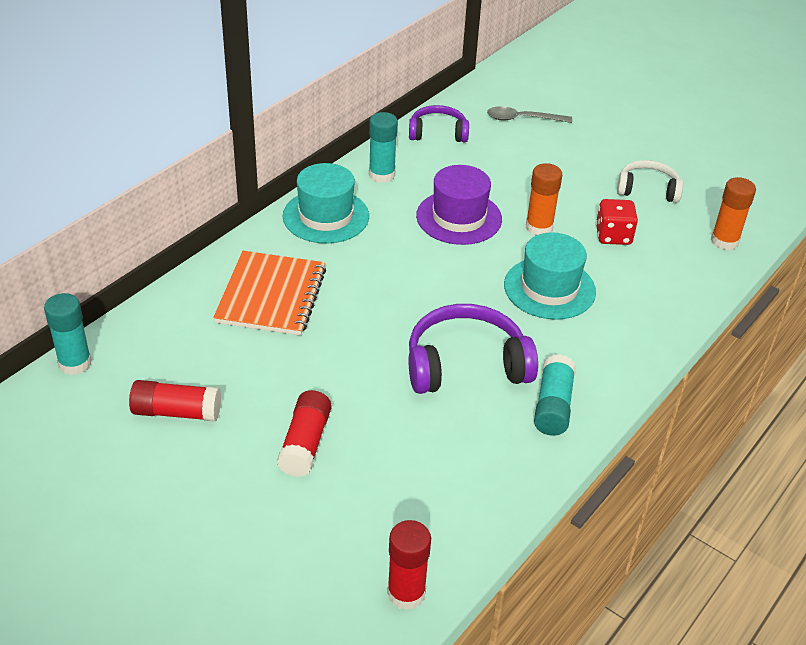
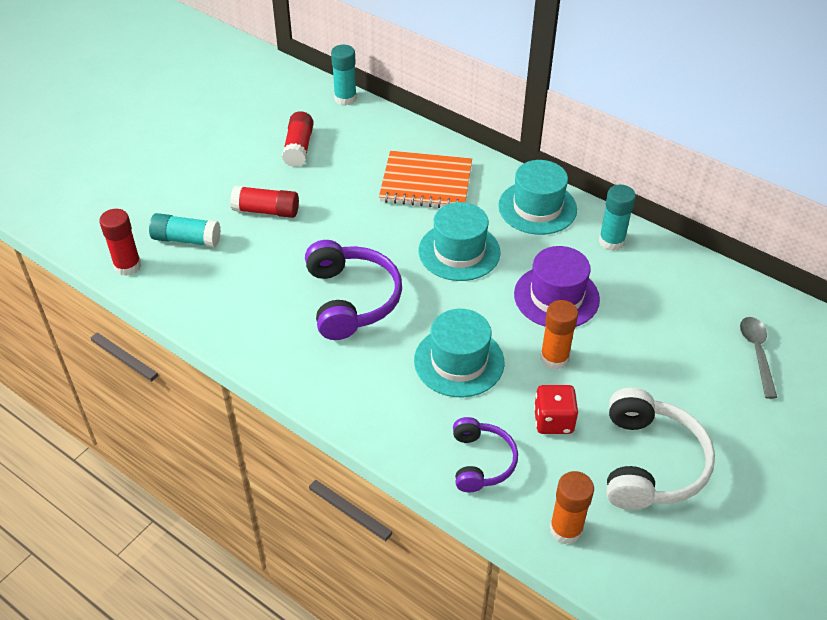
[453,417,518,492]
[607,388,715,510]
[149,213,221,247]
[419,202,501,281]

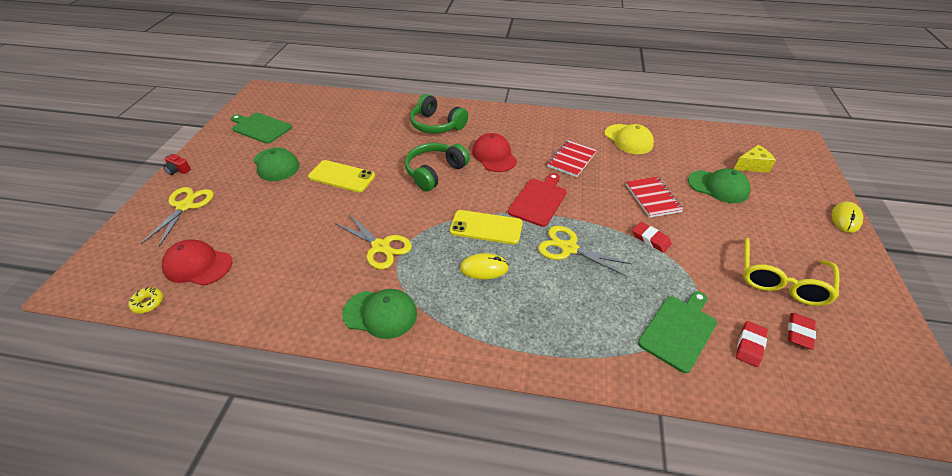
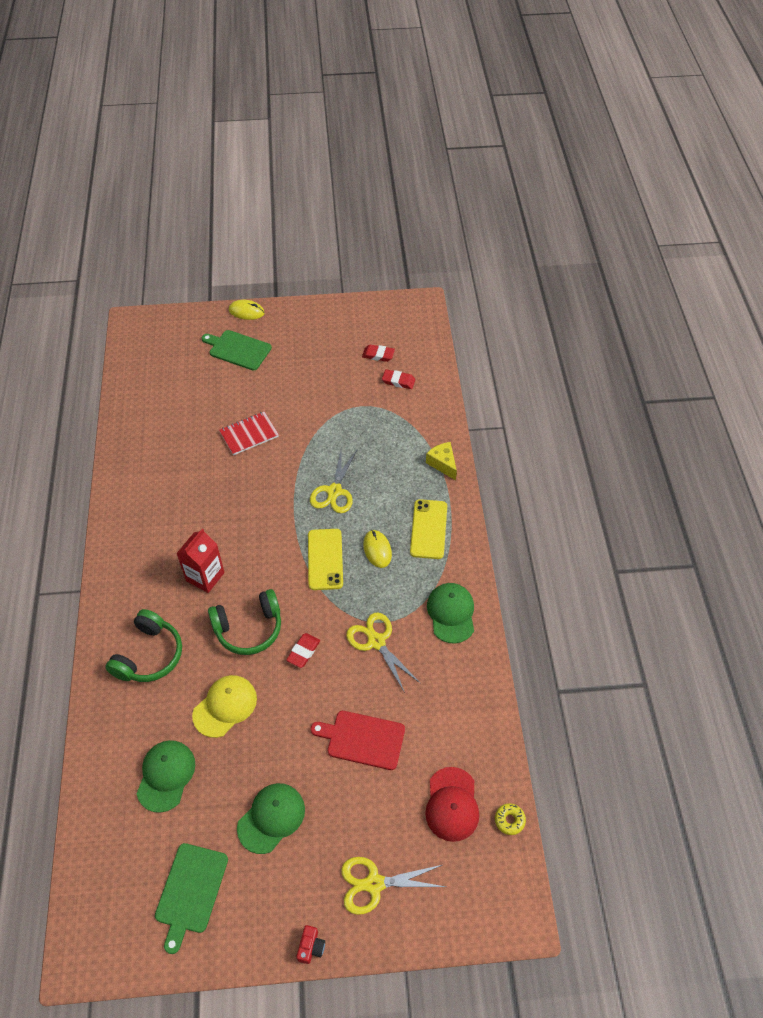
[192,675,257,738]
[176,528,225,593]
[547,140,597,177] (first image)
[208,589,281,655]
[426,442,457,480]
[410,499,447,559]
[136,740,195,813]
[311,711,405,770]
[346,612,420,693]
[286,633,320,668]
[743,238,839,306] (first image)
[202,330,272,371]

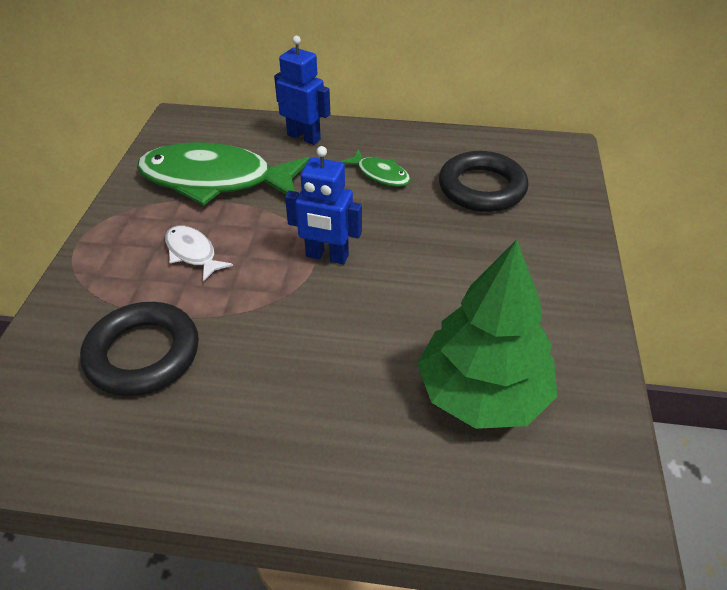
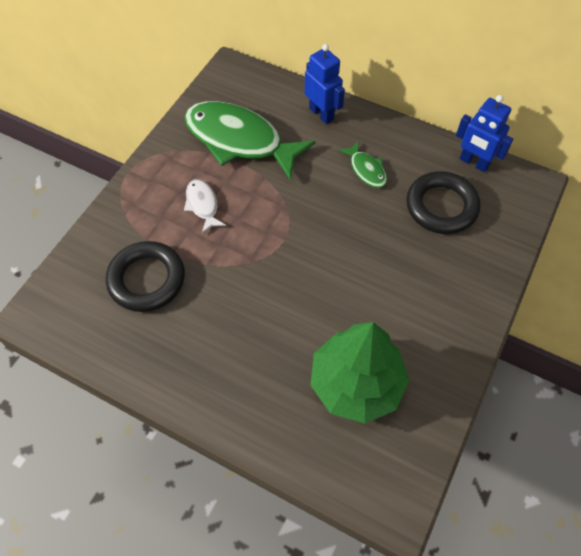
[456,95,513,172]

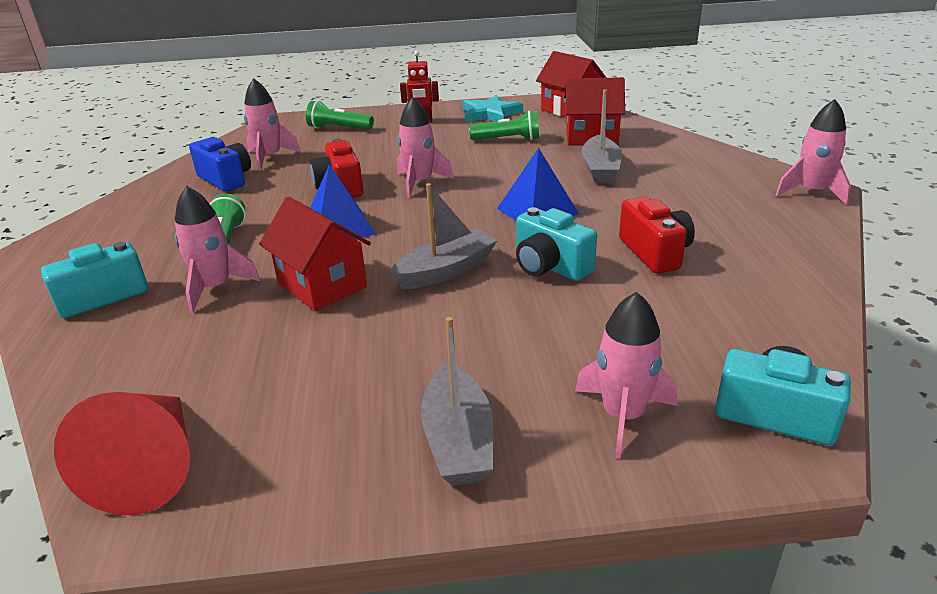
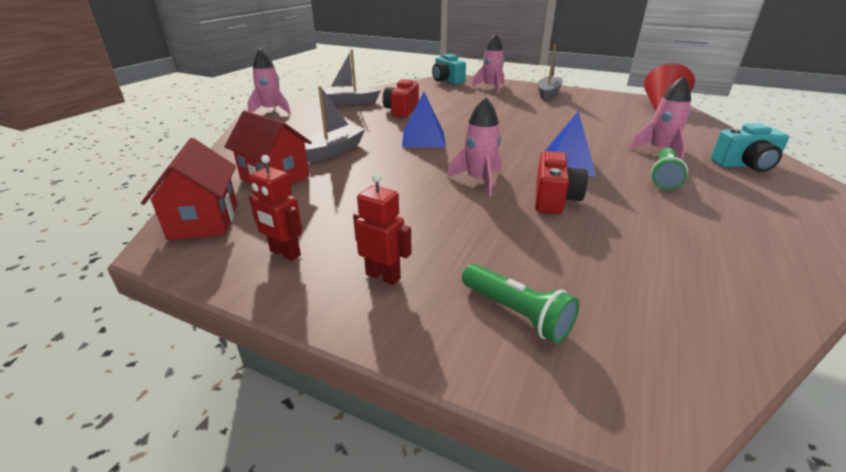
[244,78,301,171] (first image)
[249,155,302,261]
[469,110,539,140] (first image)
[189,137,251,192] (first image)
[323,49,381,105]
[259,197,371,311] (first image)
[516,207,597,281] (first image)

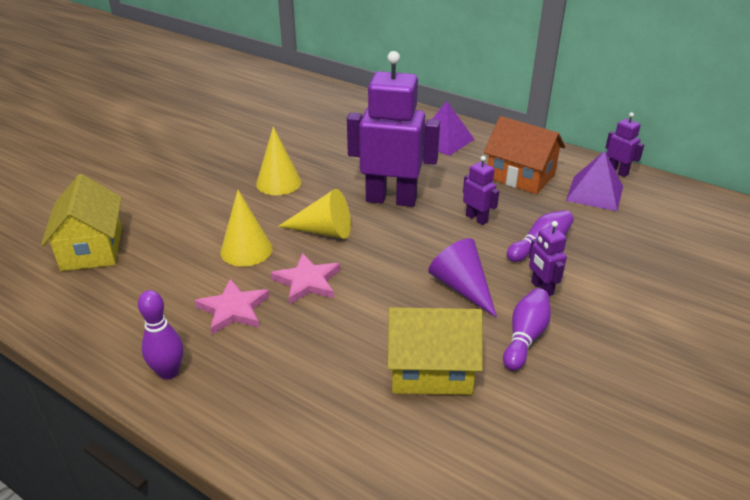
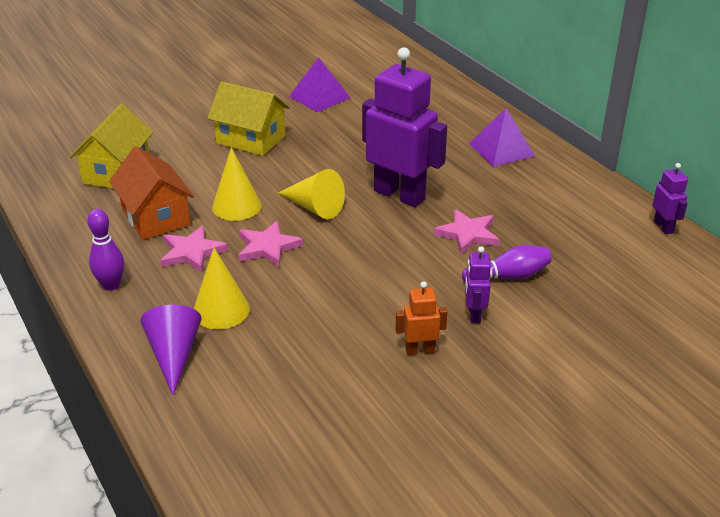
[109,146,195,240]
[194,248,250,330]
[289,57,351,112]
[433,209,500,254]
[140,305,202,396]
[396,281,447,355]
[207,81,290,156]

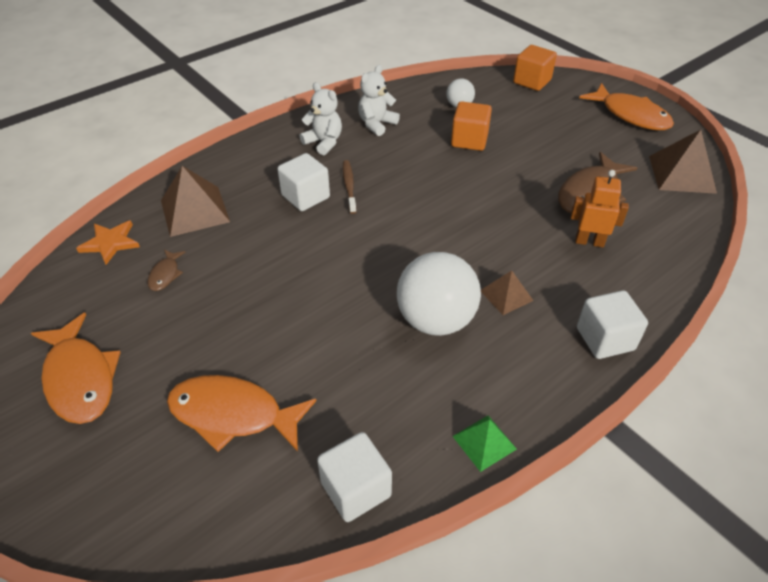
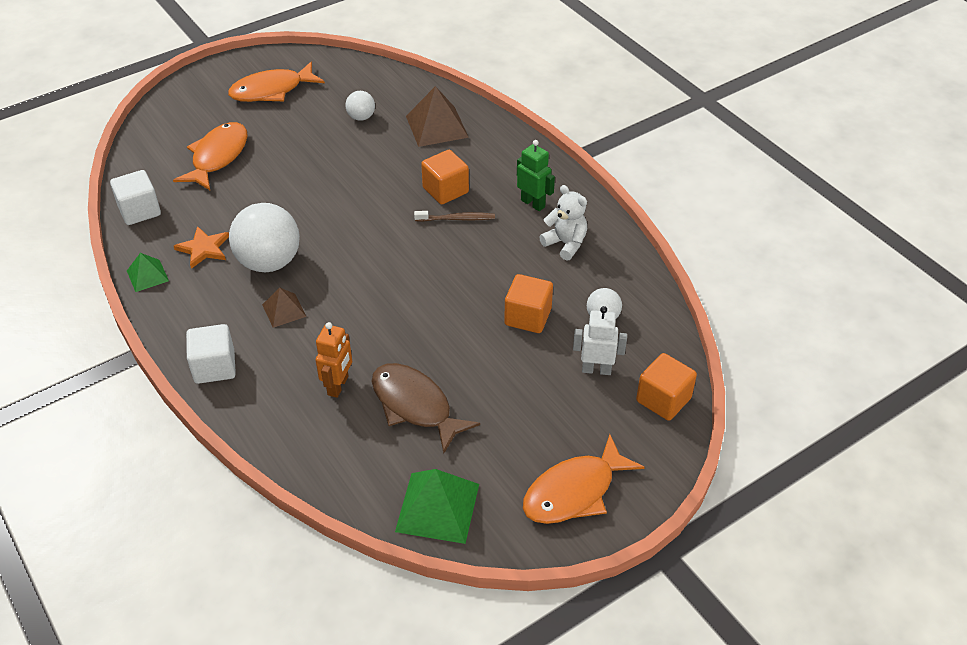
[517,140,555,211]
[395,469,479,544]
[421,150,469,205]
[174,226,229,269]
[345,91,375,121]
[573,306,627,375]

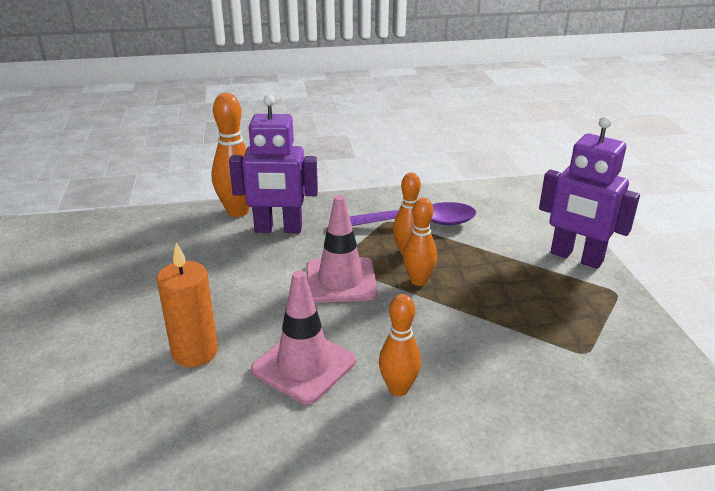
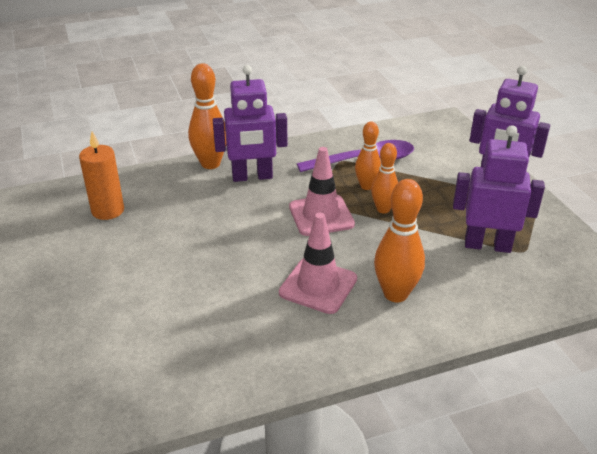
[79,131,124,220]
[374,179,425,302]
[453,125,545,253]

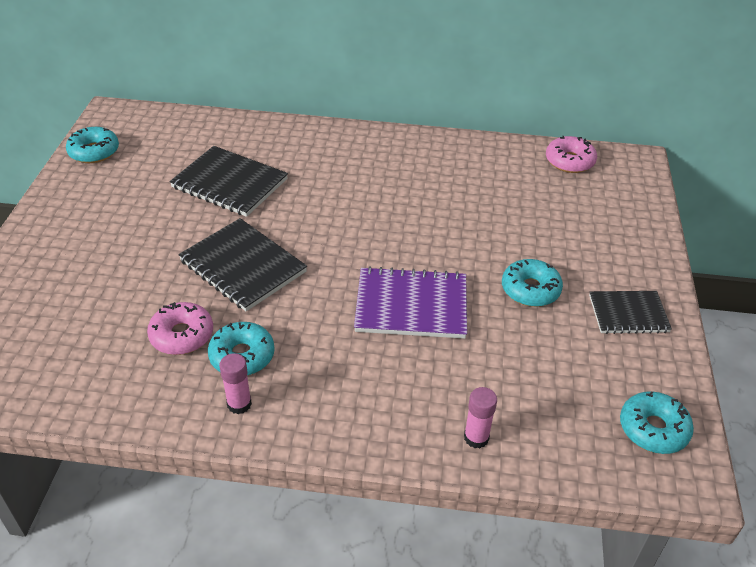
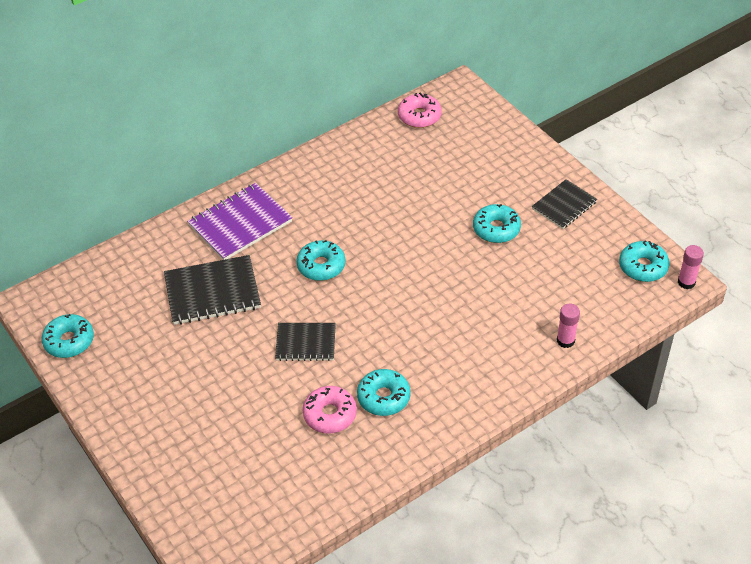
[275,323,336,361]
[187,183,293,260]
[678,245,704,289]
[296,240,345,281]

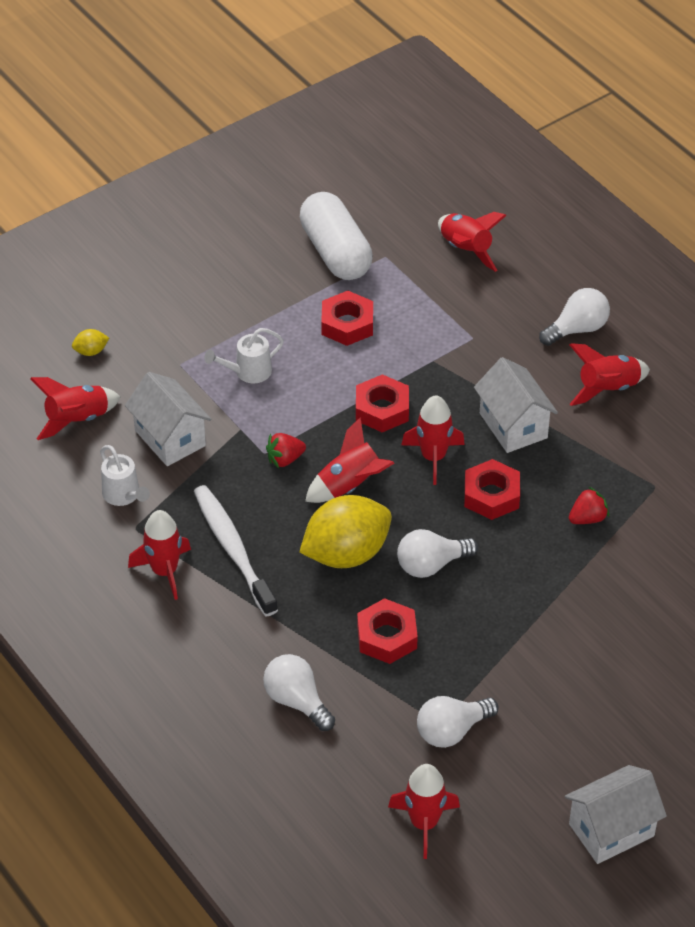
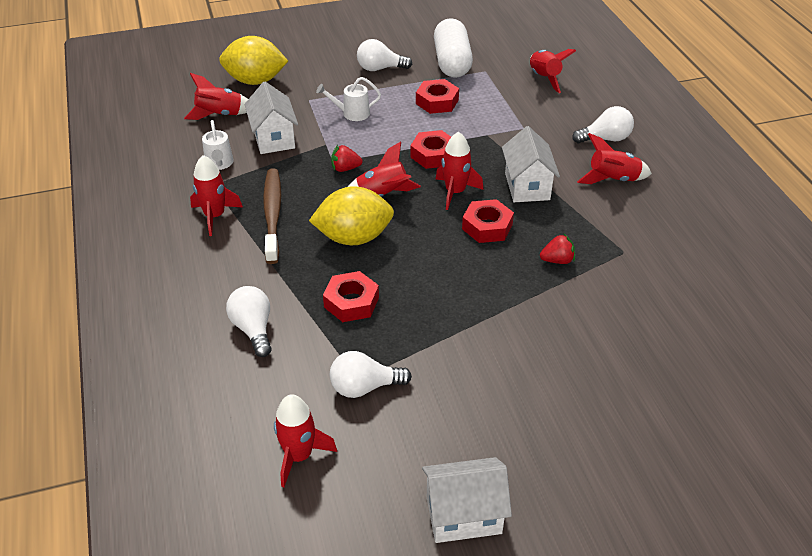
[219,36,288,85]
[263,168,281,264]
[357,39,412,71]

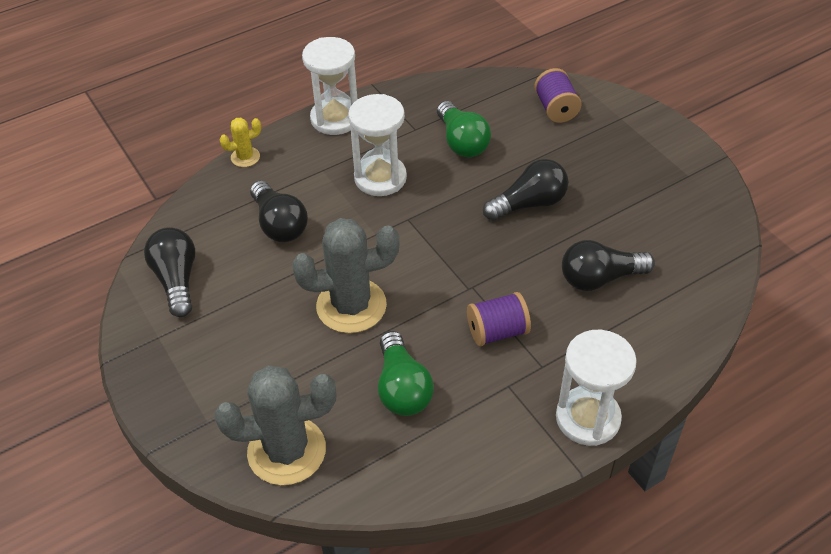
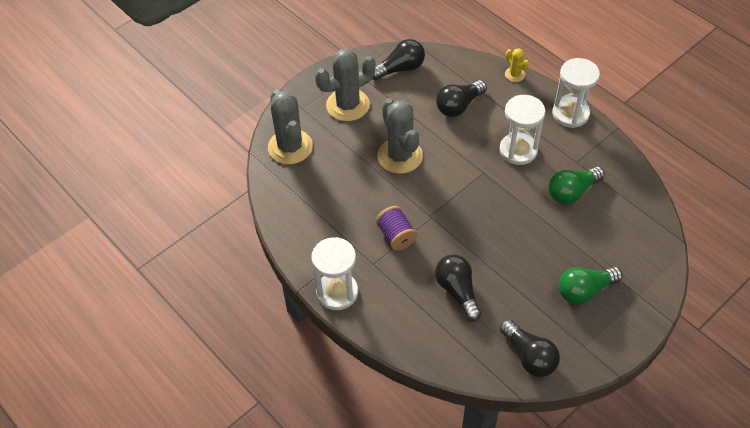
[534,68,582,123] (first image)
[500,319,560,377]
[559,267,623,305]
[315,49,376,121]

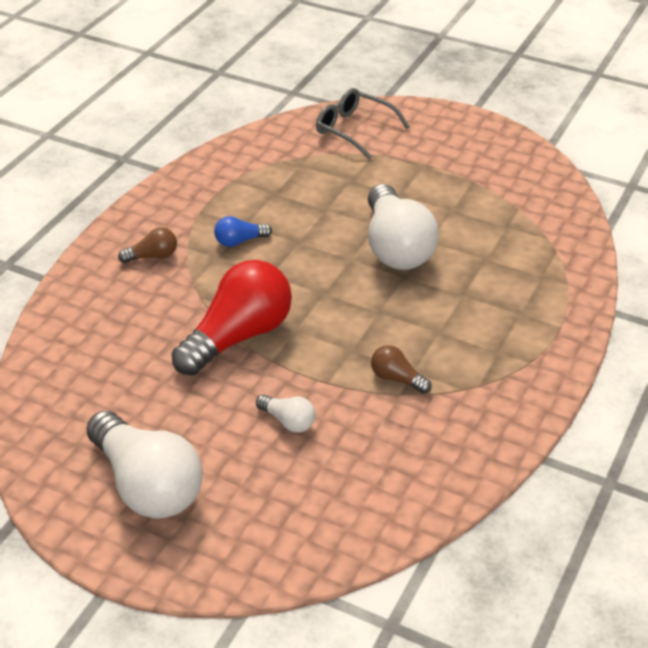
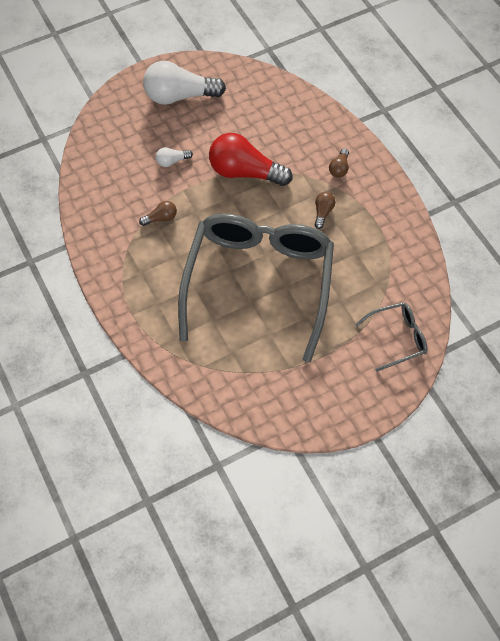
[178,213,334,362]
[314,192,336,229]
[209,133,293,186]

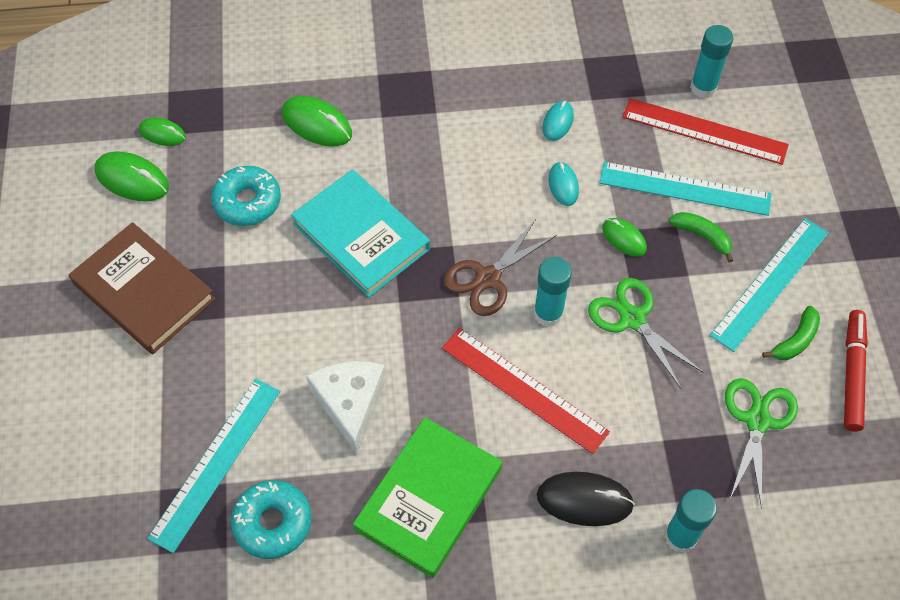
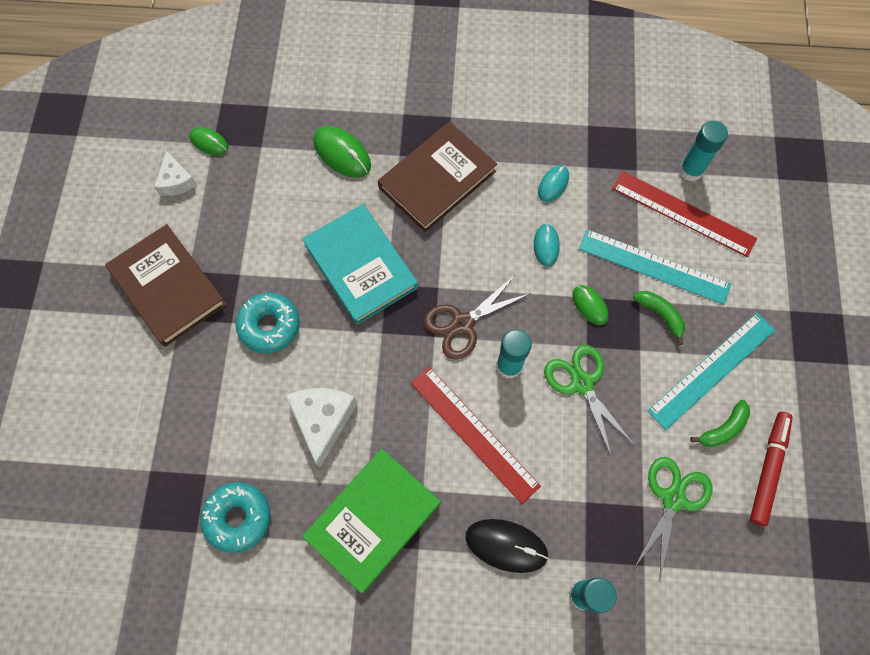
[154,151,197,196]
[236,293,299,353]
[147,379,280,553] (first image)
[378,122,497,232]

